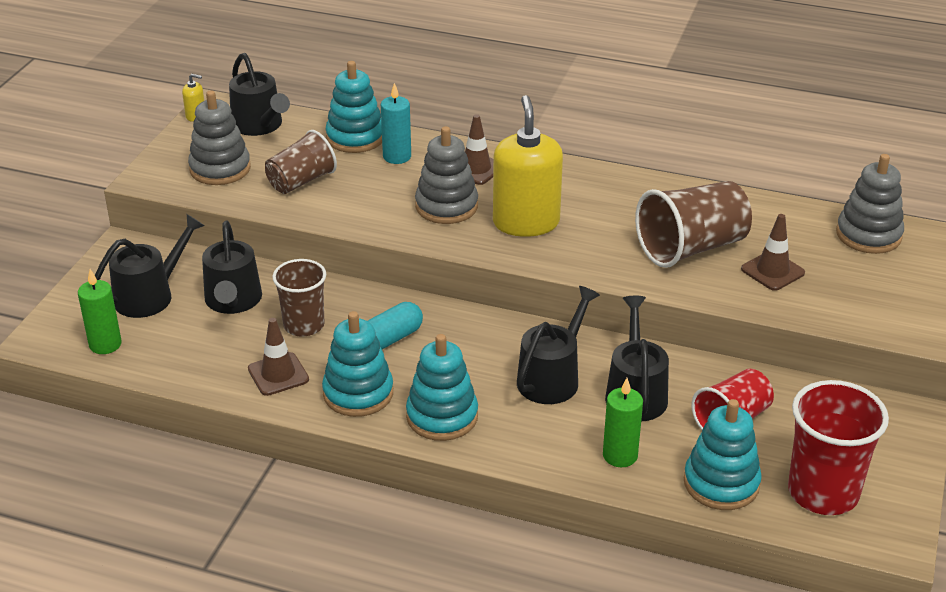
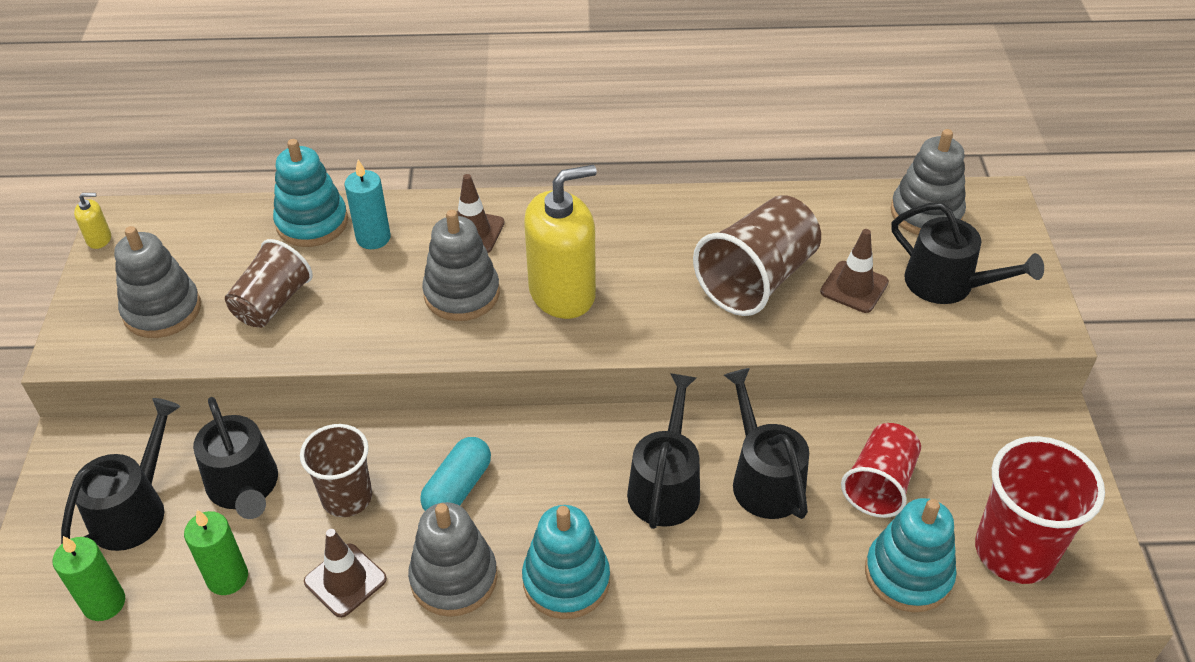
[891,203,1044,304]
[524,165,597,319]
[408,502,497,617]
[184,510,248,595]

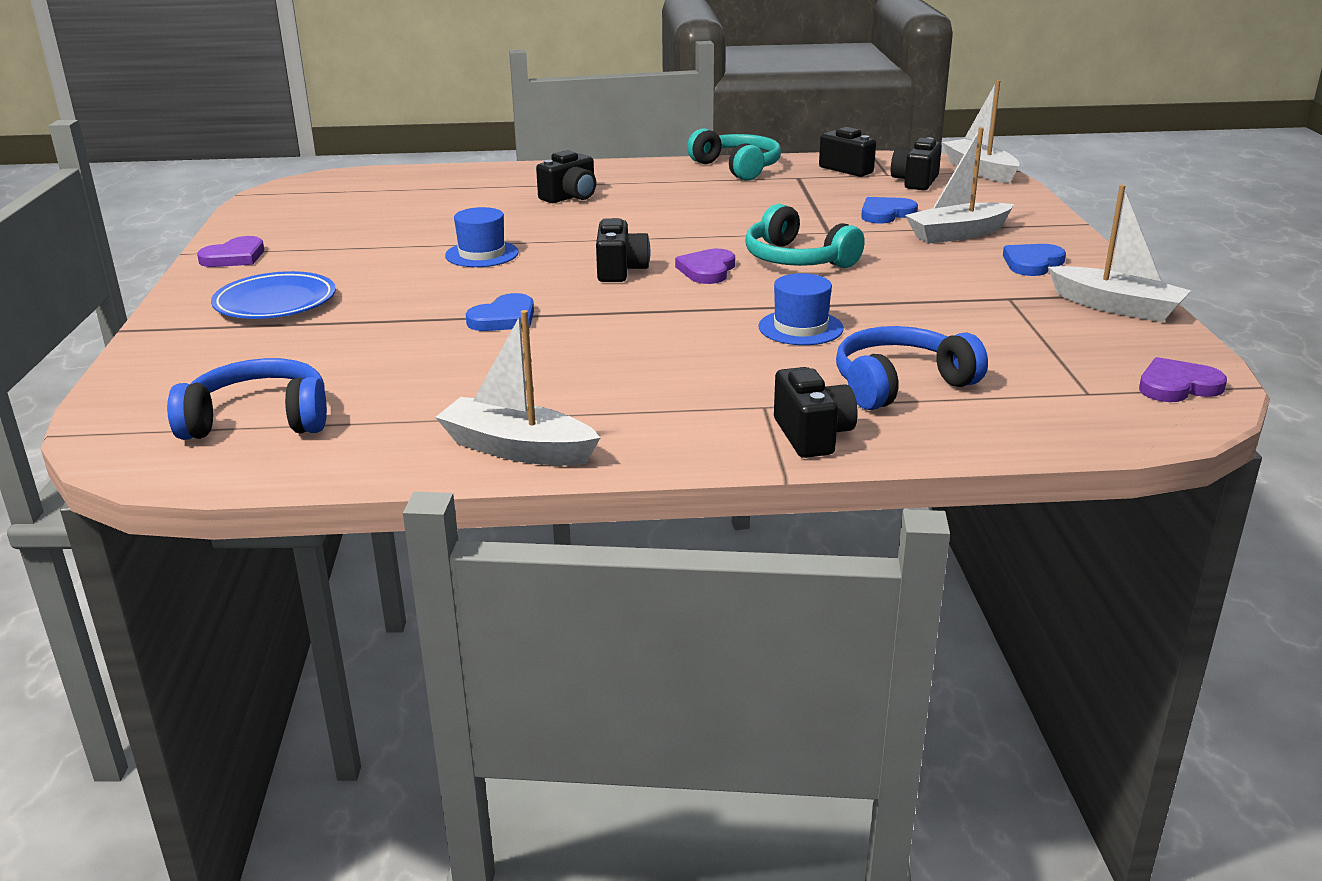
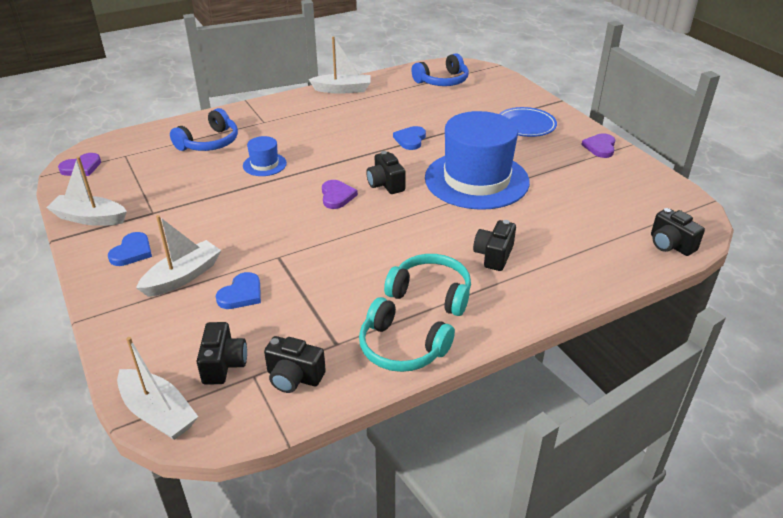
[384,254,471,316]
[425,111,530,210]
[651,208,705,256]

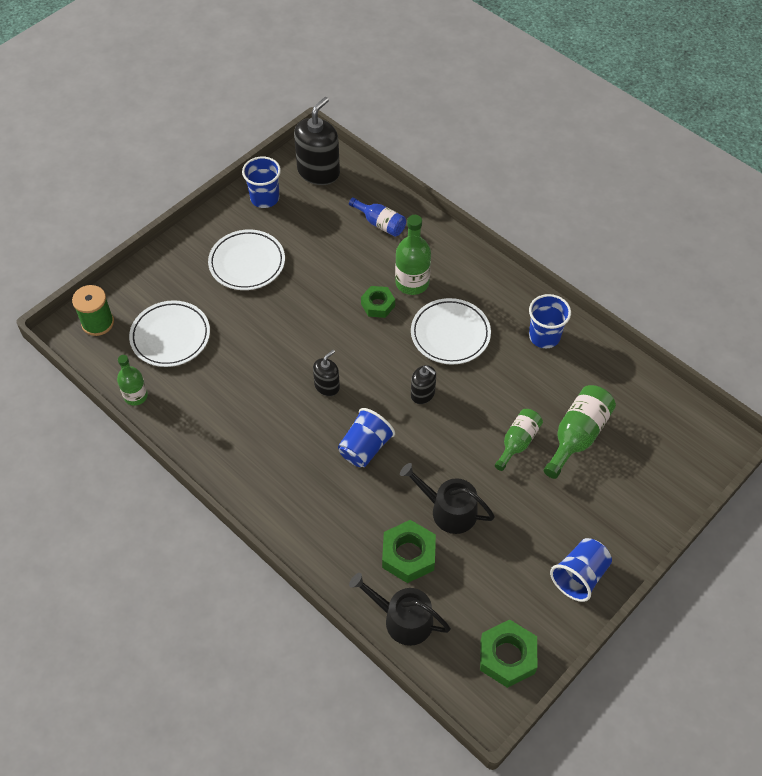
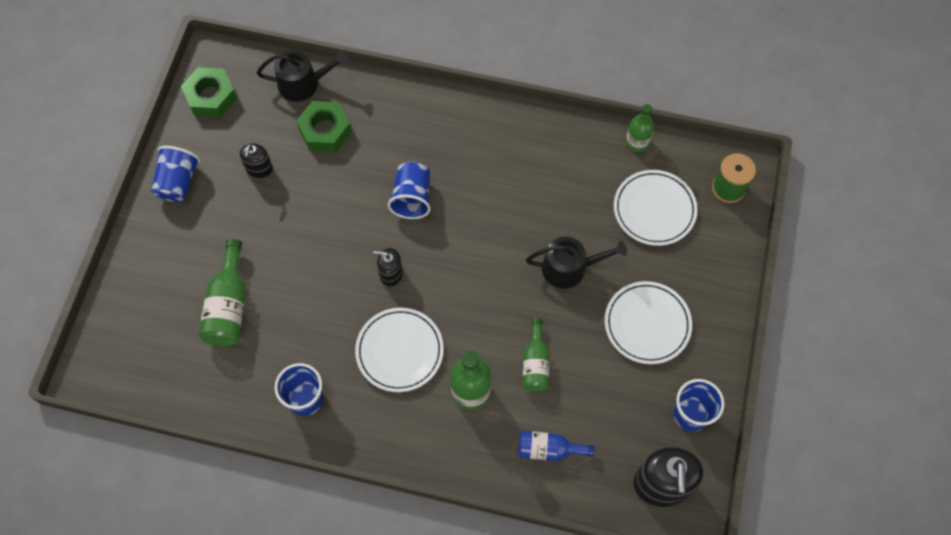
[361,286,395,318] (first image)
[240,144,273,178]
[523,318,550,392]
[526,236,627,289]

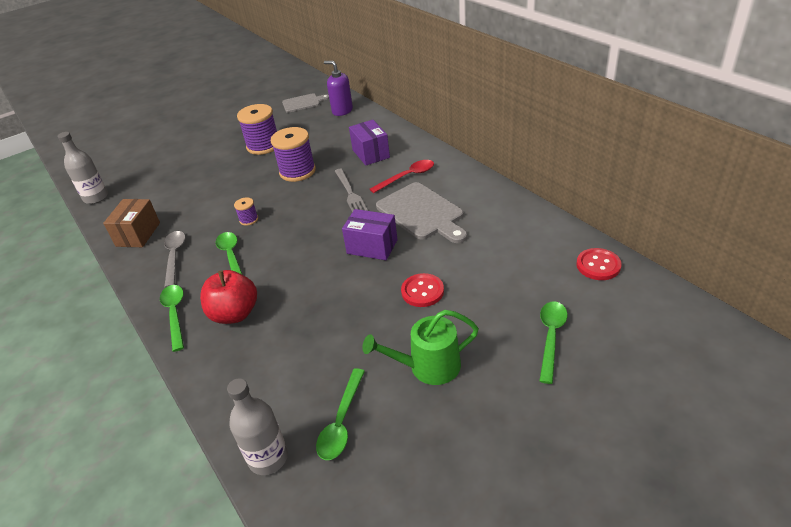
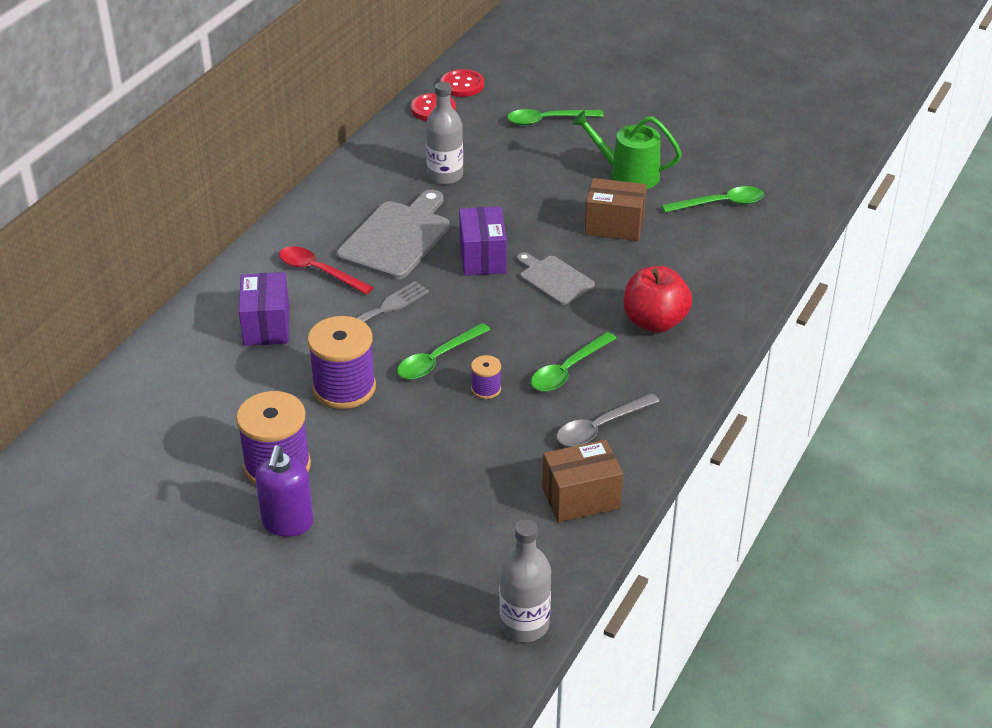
[255,445,314,537]
[517,253,595,305]
[239,272,289,346]
[441,69,484,97]
[397,323,490,380]
[572,111,682,189]
[426,82,463,185]
[585,178,647,241]

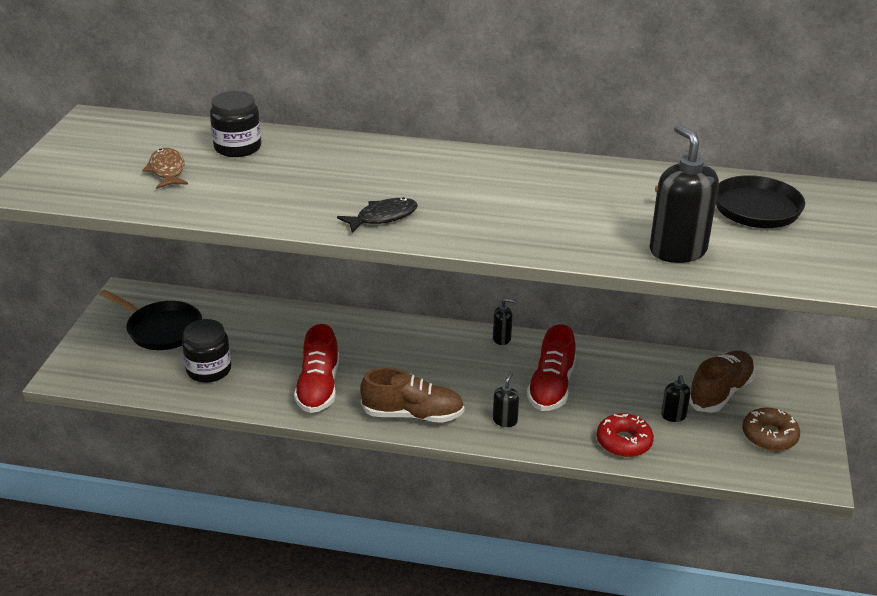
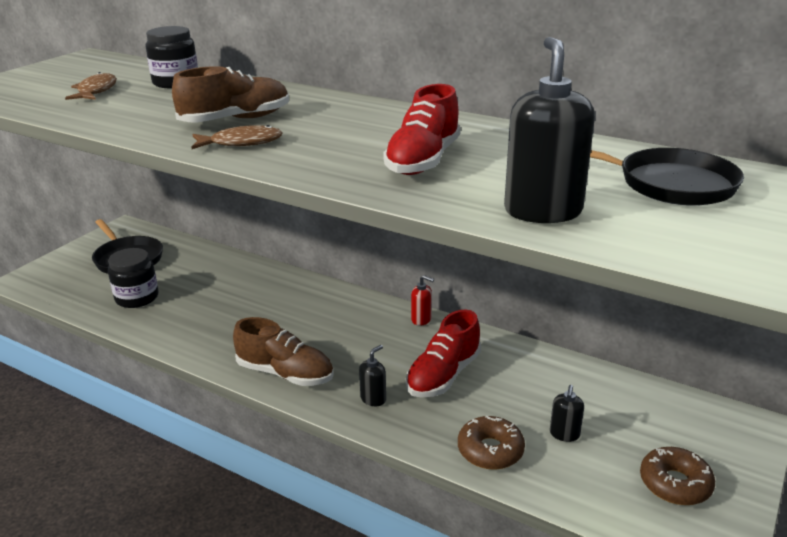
[192,125,283,149]
[411,275,434,326]
[383,84,461,175]
[172,66,289,122]
[458,415,525,470]

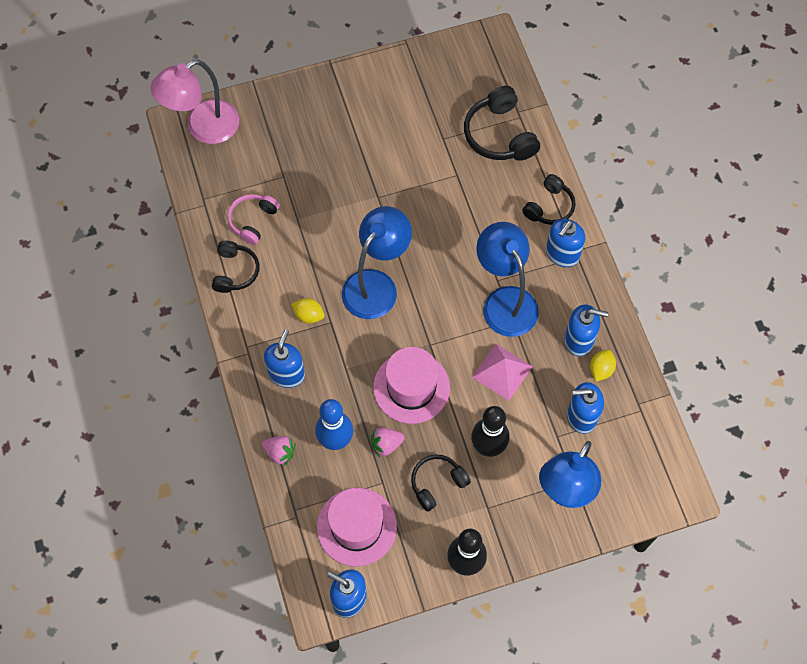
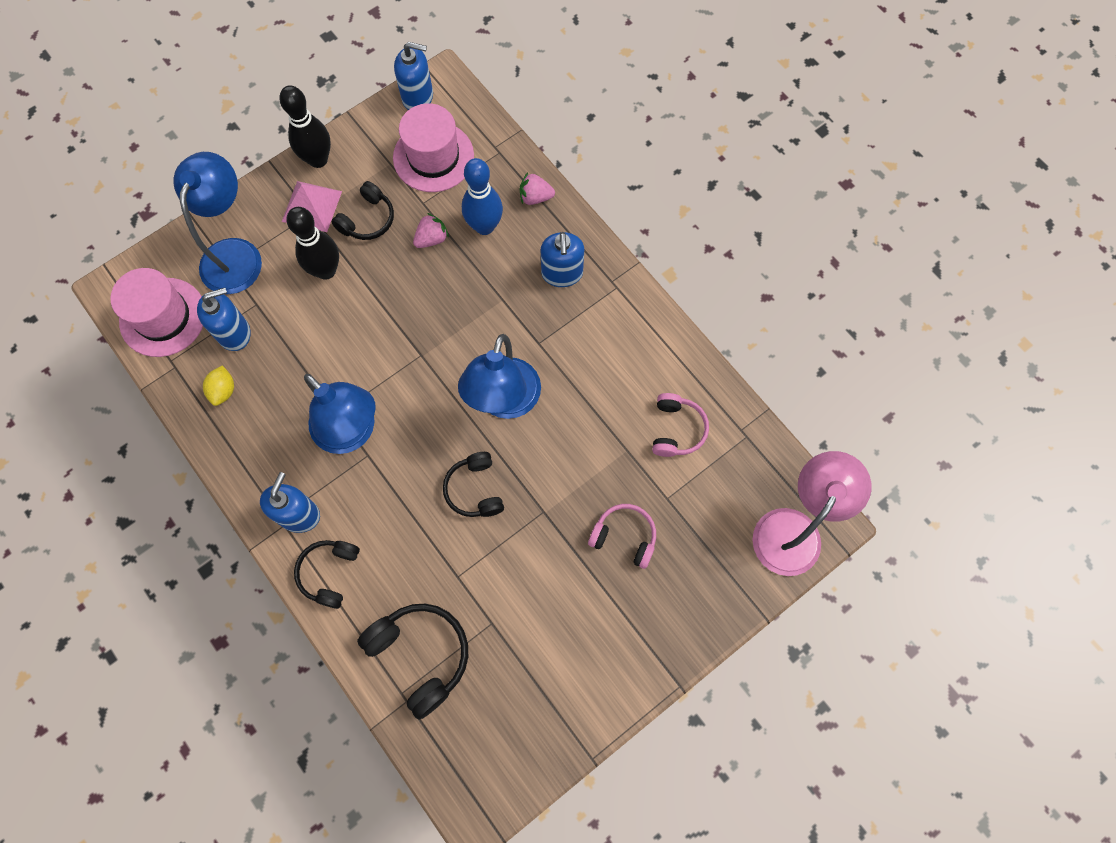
[443,452,504,517]
[291,298,325,324] (first image)
[564,305,608,356] (first image)
[282,181,342,232]
[111,268,203,357]
[588,504,656,569]

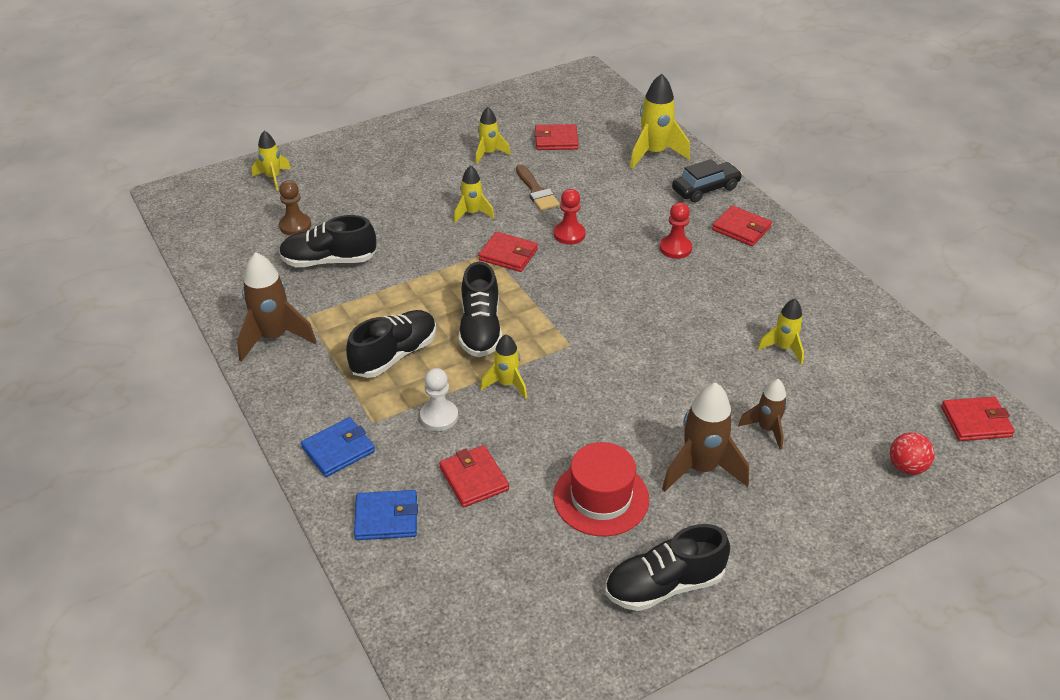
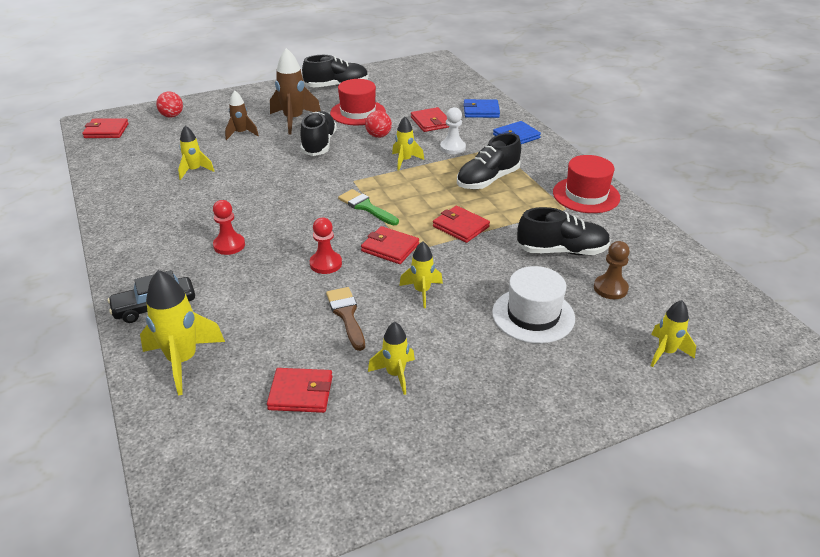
[433,206,490,243]
[553,155,620,213]
[300,111,337,156]
[365,111,392,138]
[338,189,399,225]
[492,266,575,344]

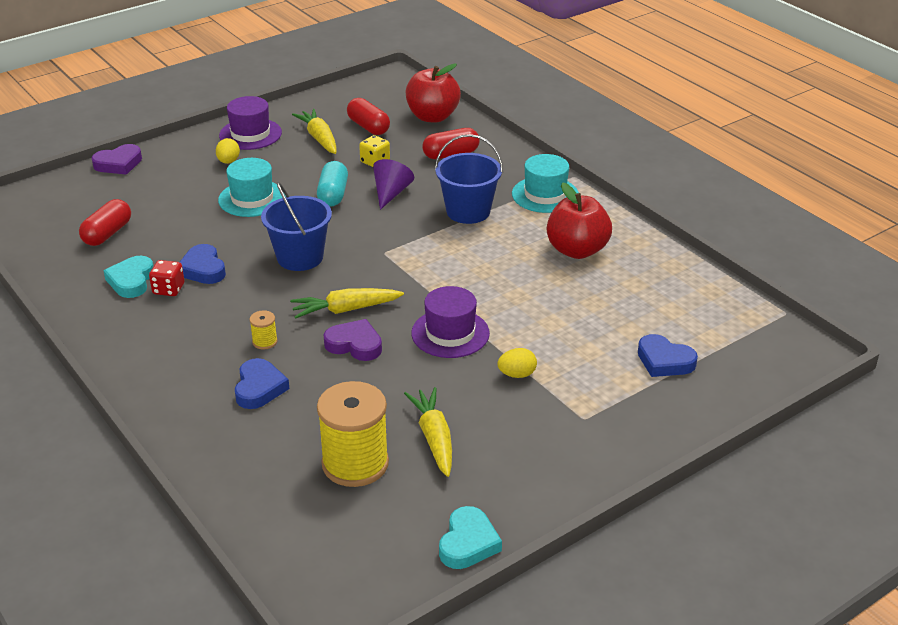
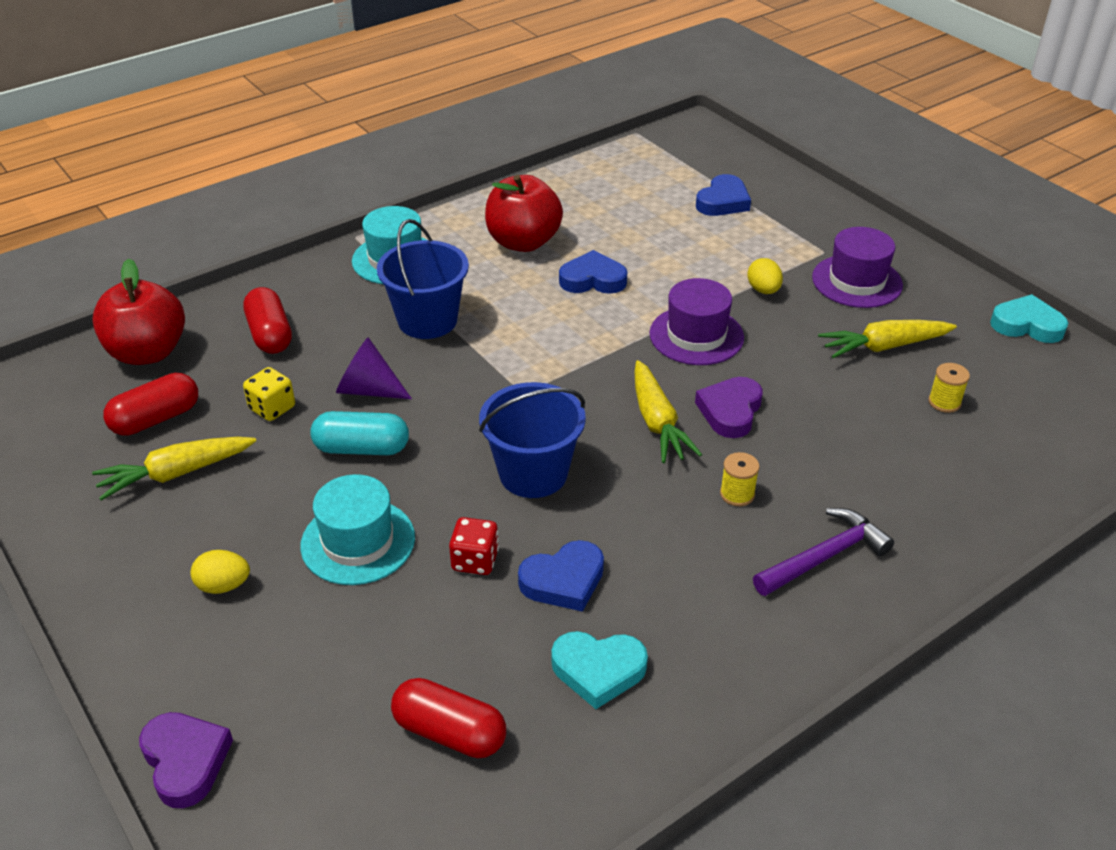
[812,227,903,308]
[449,517,499,575]
[559,250,627,294]
[928,363,970,413]
[753,508,894,596]

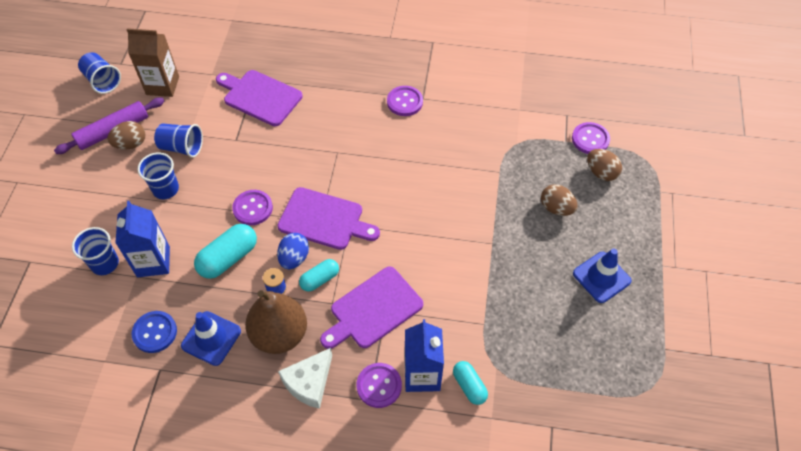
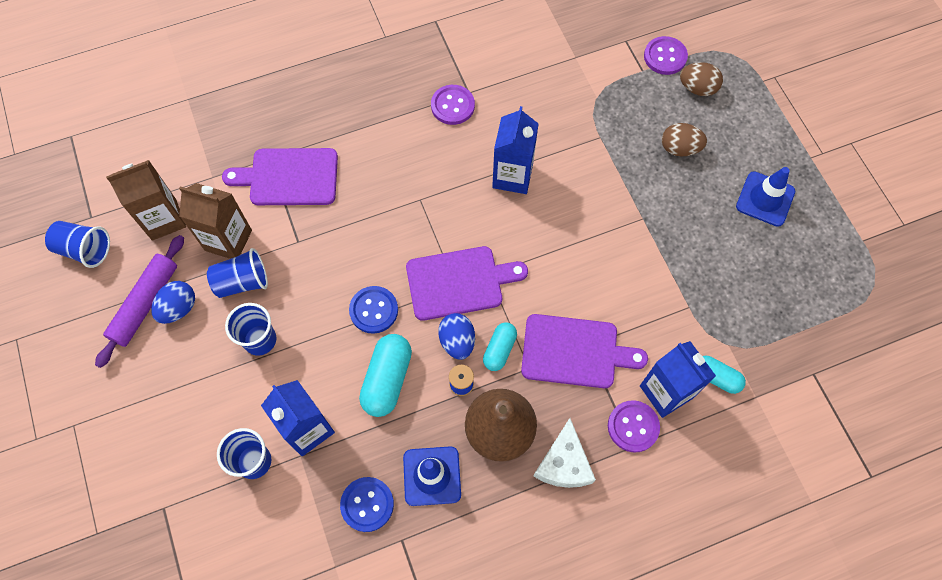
[151,281,195,324]
[349,286,398,334]
[521,314,648,388]
[492,106,539,194]
[179,183,252,259]

